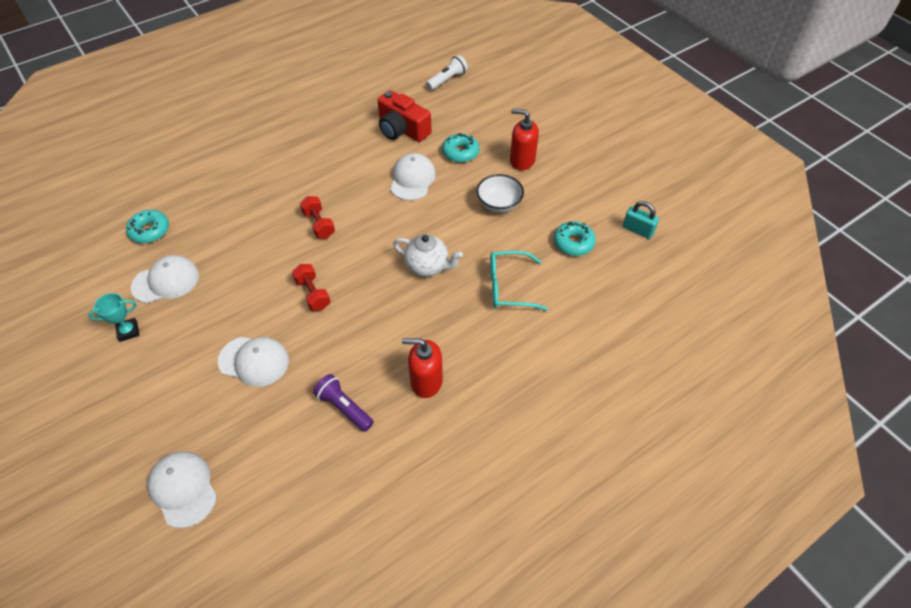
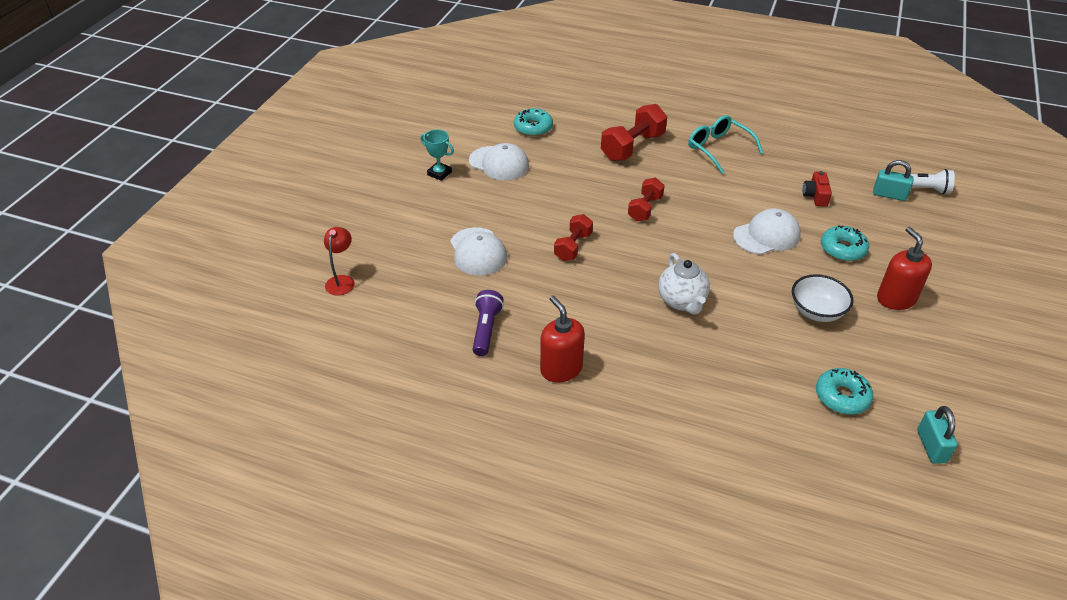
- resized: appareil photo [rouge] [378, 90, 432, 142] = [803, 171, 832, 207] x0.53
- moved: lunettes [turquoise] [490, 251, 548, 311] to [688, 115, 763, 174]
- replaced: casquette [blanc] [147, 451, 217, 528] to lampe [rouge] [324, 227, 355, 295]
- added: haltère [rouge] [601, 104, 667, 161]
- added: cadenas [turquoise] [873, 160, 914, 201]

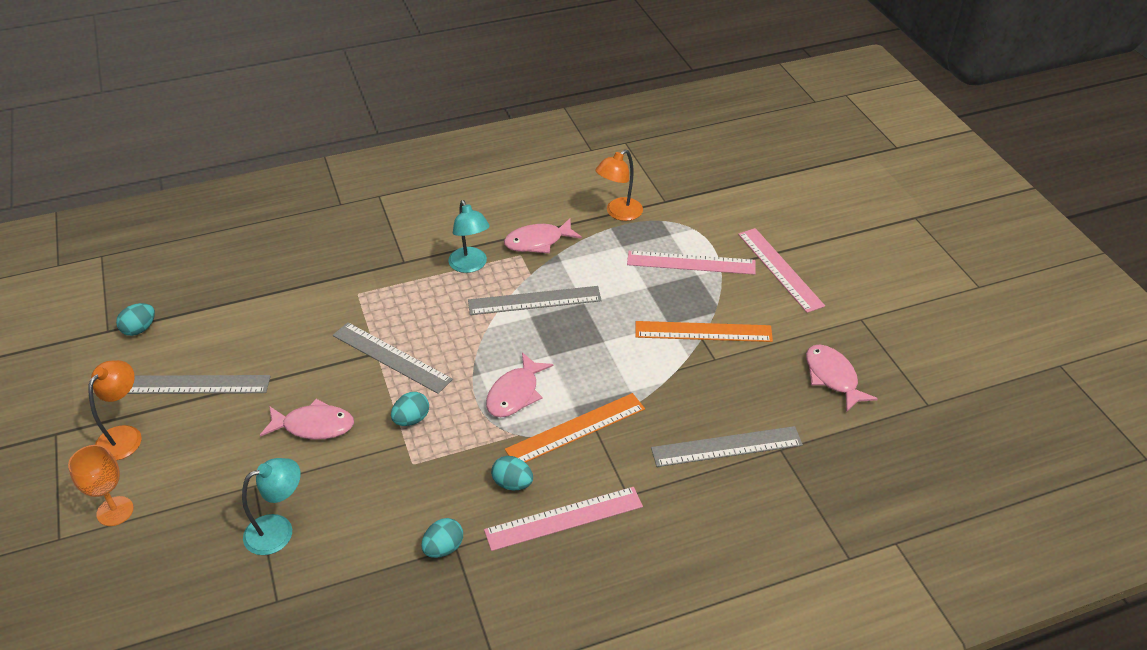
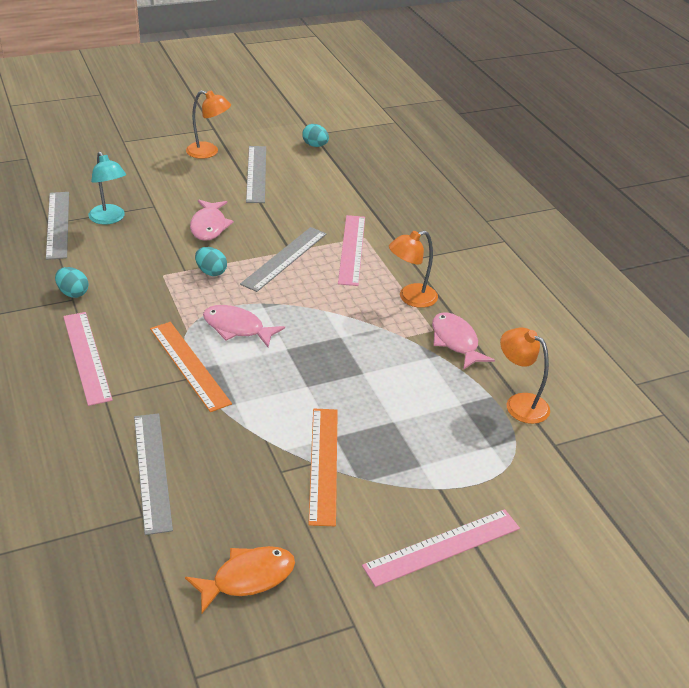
- recoloured: lampe [turquoise] [448, 200, 490, 273] to lampe [orange] [389, 231, 438, 308]
- moved: règle [rose] [627, 251, 756, 275] to [338, 215, 365, 286]
- moved: règle [gris] [468, 286, 602, 315] to [46, 192, 69, 260]
- recoloured: poisson [rose] [806, 344, 878, 412] to poisson [orange] [185, 546, 295, 613]
- removed: verre à pied [orange] [68, 445, 134, 526]
- removed: œuf [turquoise] [491, 456, 533, 490]

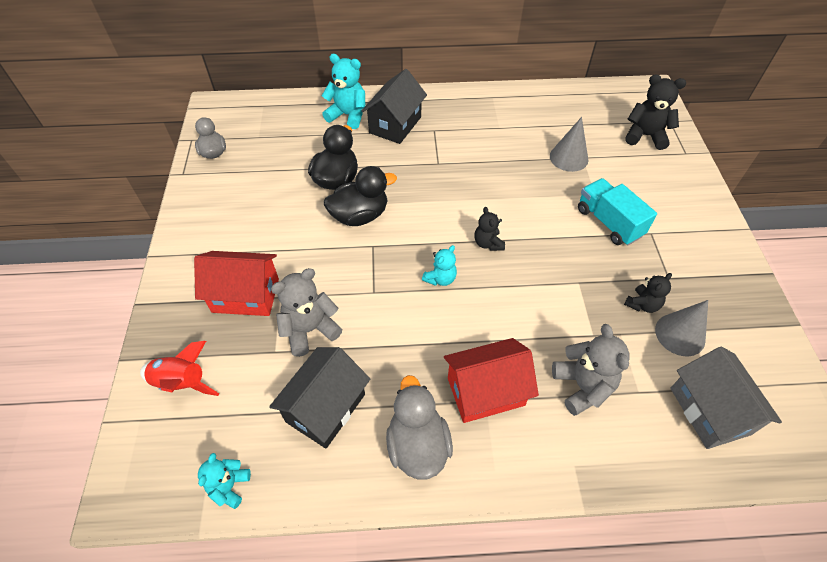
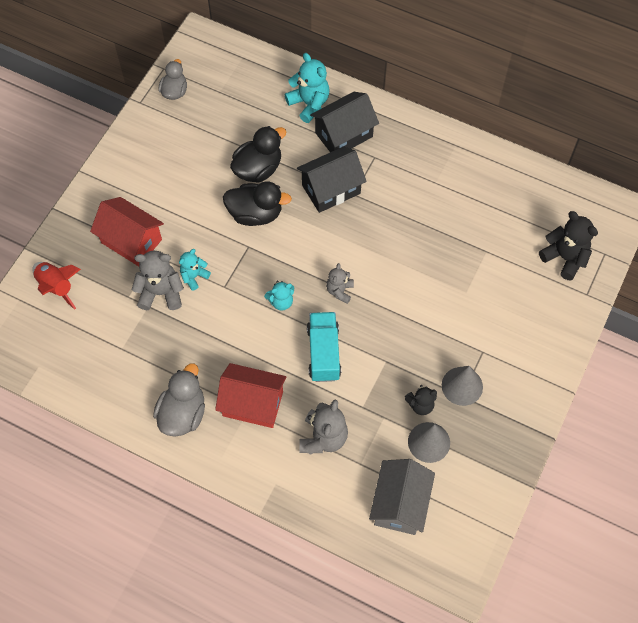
- moved: cône [gris] [550, 117, 588, 172] to [442, 366, 483, 406]
- moved: camion [turquoise] [578, 178, 657, 246] to [307, 312, 341, 382]
- recoloured: ours en peluche [noir] [474, 207, 505, 251] to ours en peluche [gris] [326, 263, 354, 304]
- moved: maison [noir] [269, 347, 370, 448] to [297, 146, 367, 213]
- moved: ours en peluche [turquoise] [198, 453, 251, 509] to [179, 249, 211, 291]

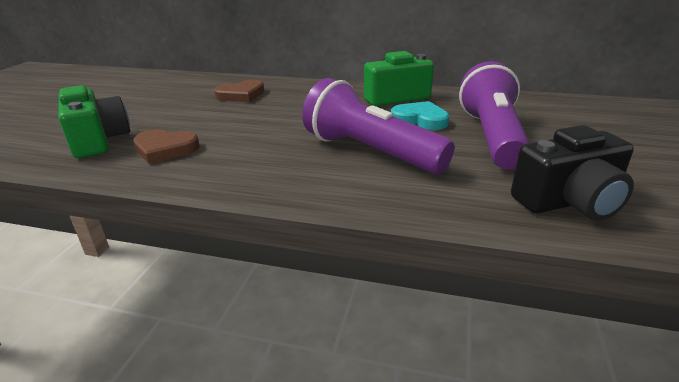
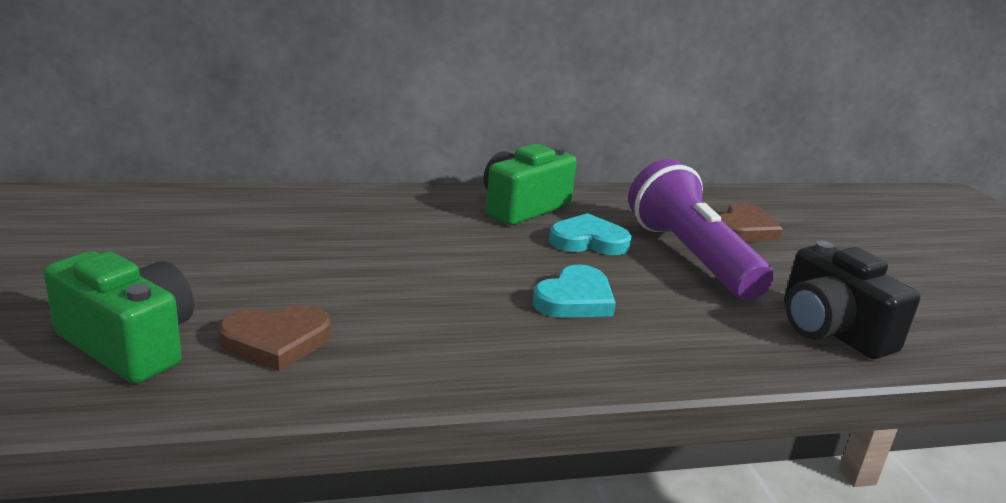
- replaced: lampe de poche [violet] [302, 78, 455, 174] to cœur [turquoise] [533, 265, 616, 318]
- moved: cœur [marron] [214, 79, 264, 102] to [719, 203, 783, 242]
- turned: appareil photo [noir] [511, 125, 634, 221] = [784, 241, 920, 359] 105 degrees clockwise

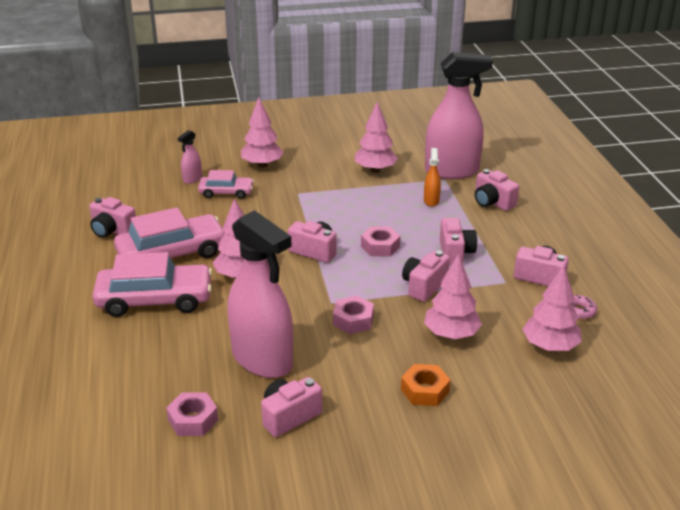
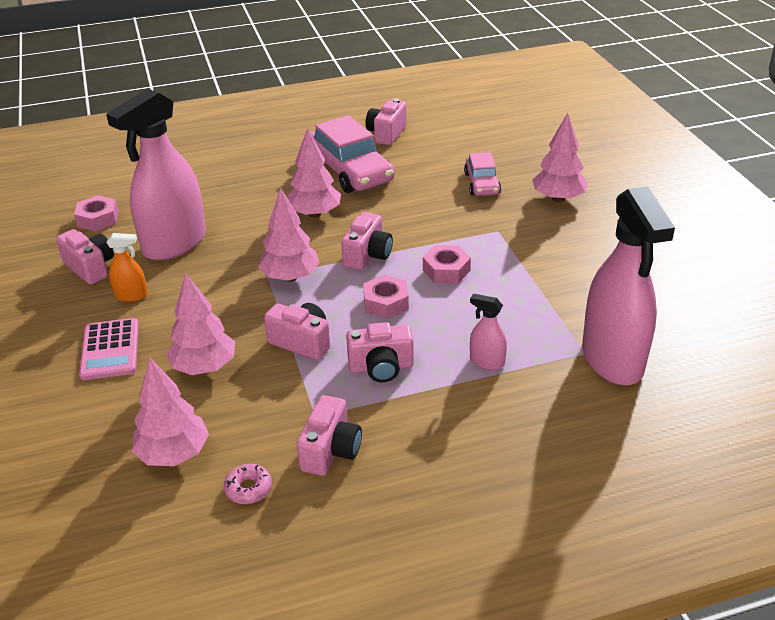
- moved: arbre [rose] [355, 101, 398, 173] to [258, 187, 320, 282]
- moved: vaporisateur [rose] [178, 130, 202, 184] to [470, 294, 507, 370]
- moved: vaporisateur [orange] [424, 148, 441, 207] to [106, 233, 148, 302]
- removed: appareil photo [rose] [475, 169, 519, 211]
- removed: voiture [rose] [92, 252, 212, 317]
- moved: écrou [rose] [333, 296, 374, 334] to [423, 245, 471, 283]
- replaced: écrou [orange] [401, 364, 450, 406] to calculatrice [rose] [79, 318, 139, 380]

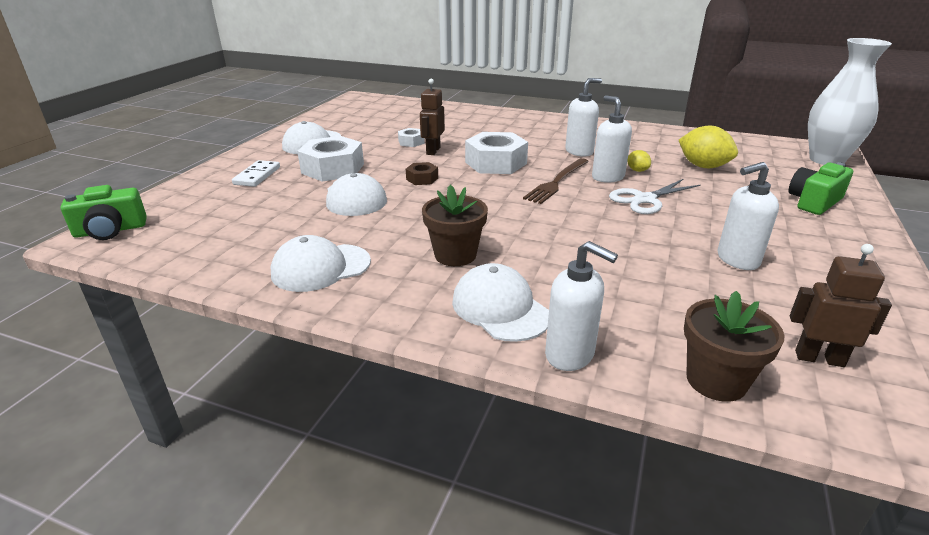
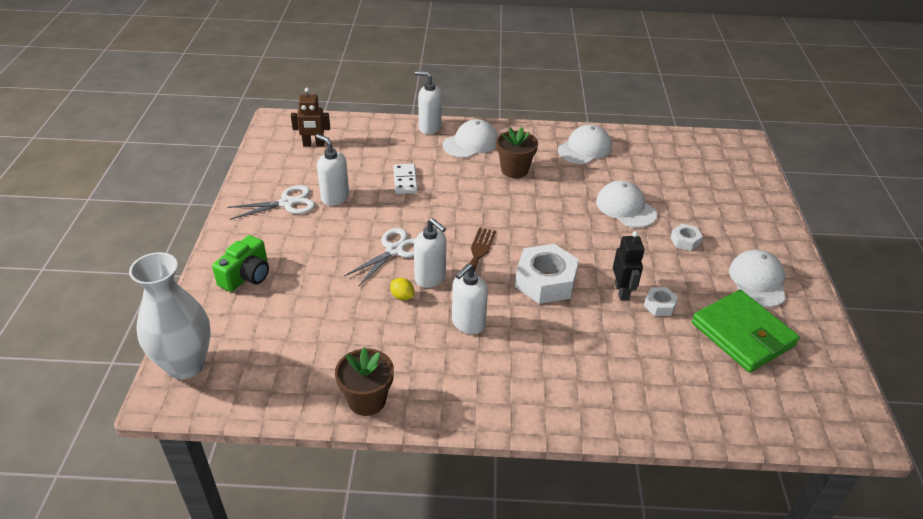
- recoloured: robot [marron] [420, 79, 445, 155] to robot [noir] [613, 231, 644, 301]
- removed: citron [jaune] [679, 126, 738, 168]
- resized: écrou [blanc] [297, 136, 364, 182] = [670, 224, 703, 251] x0.49
- moved: domino [blanc] [232, 160, 280, 187] to [393, 164, 418, 194]
- removed: écrou [marron] [406, 162, 438, 185]
- turned: distributeur de savon [blanc] [718, 162, 779, 270] = [316, 134, 349, 206] 105 degrees counterclockwise
- removed: appareil photo [vert] [60, 185, 147, 240]
- turned: casquette [blanc] [452, 263, 549, 342] = [443, 119, 498, 158] 75 degrees counterclockwise
- moved: pot de fleurs [marron] [684, 291, 785, 402] to [335, 347, 394, 416]
- added: ciseaux [blanc] [227, 185, 315, 220]
- added: portefeuille [vert] [692, 290, 800, 372]

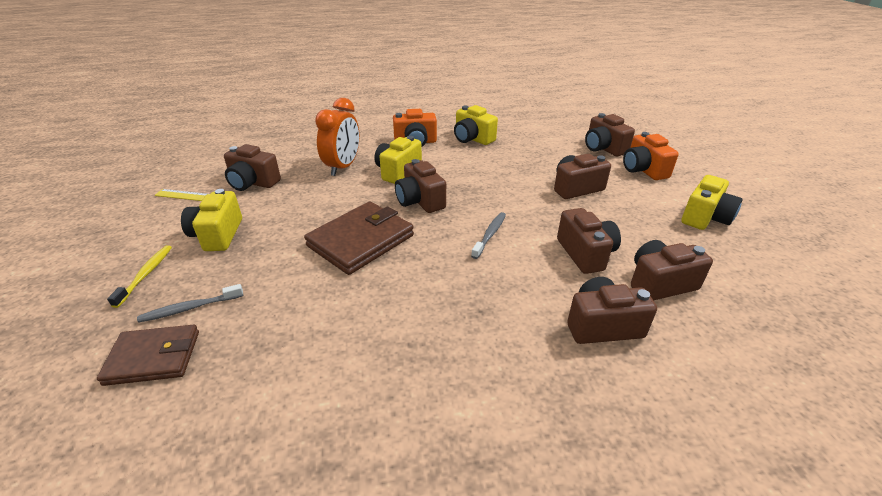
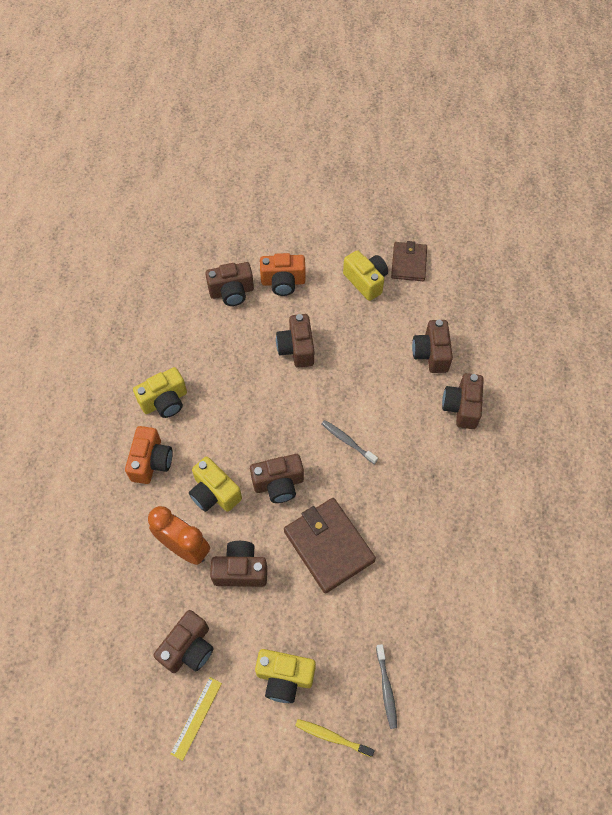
- moved: appareil photo [marron] [557, 208, 621, 274] to [210, 541, 267, 587]
- moved: portefeuille [marron] [97, 325, 199, 386] to [391, 241, 427, 281]

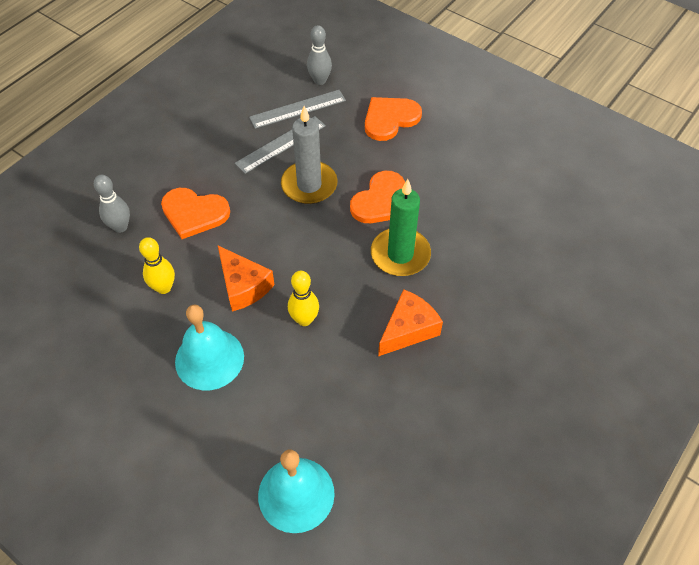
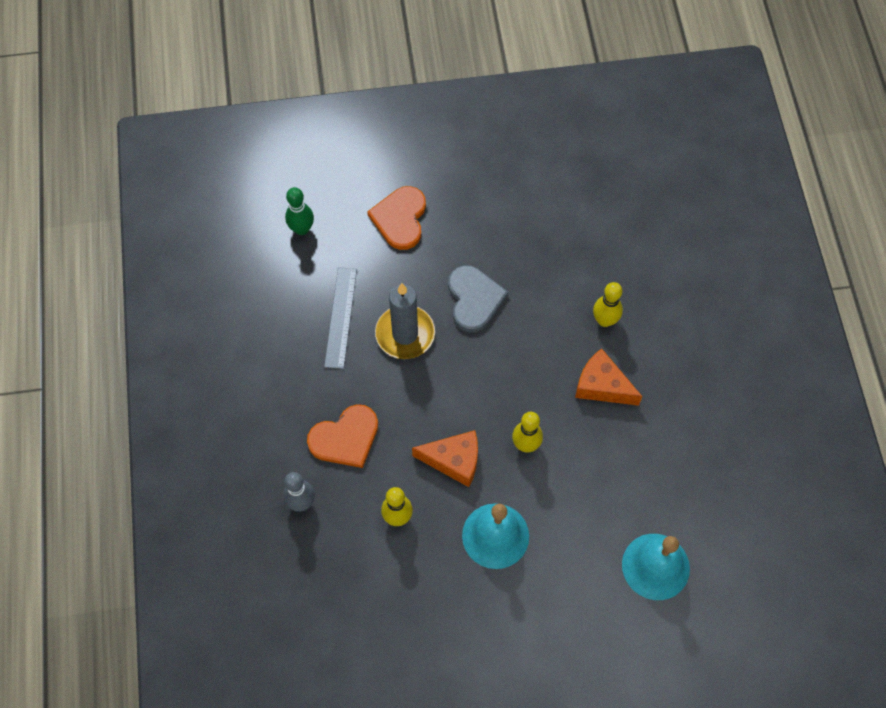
- recoloured: quille [gris] [307, 25, 332, 85] to quille [vert] [285, 187, 314, 235]
- removed: règle [gris] [249, 90, 346, 129]
- recoloured: cœur [orange] [350, 171, 405, 223] to cœur [gris] [448, 265, 508, 332]
- removed: bougie [vert] [371, 179, 431, 276]
- turned: fromage [orange] [378, 289, 443, 356] = [575, 348, 643, 406] 60 degrees counterclockwise
- added: quille [jaune] [593, 282, 623, 327]

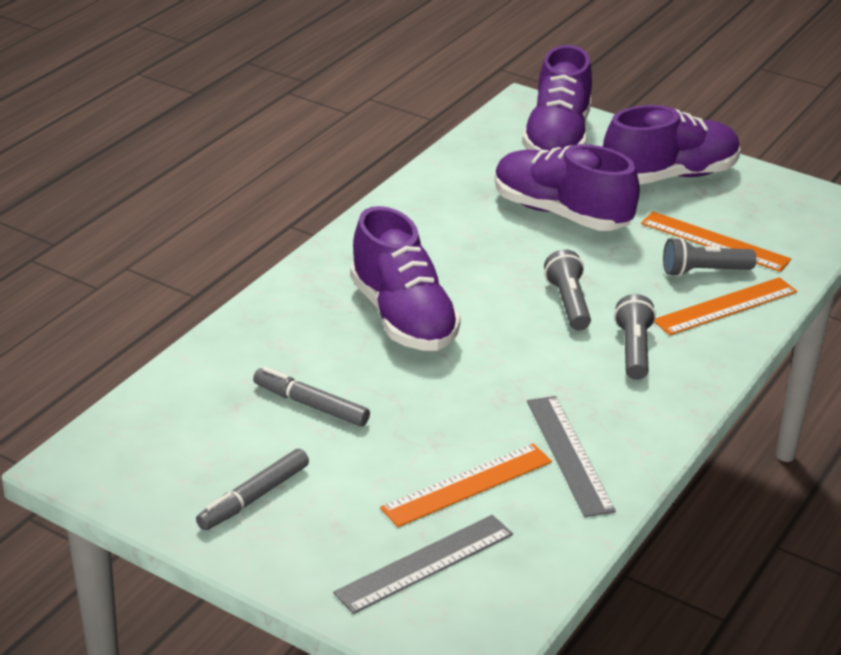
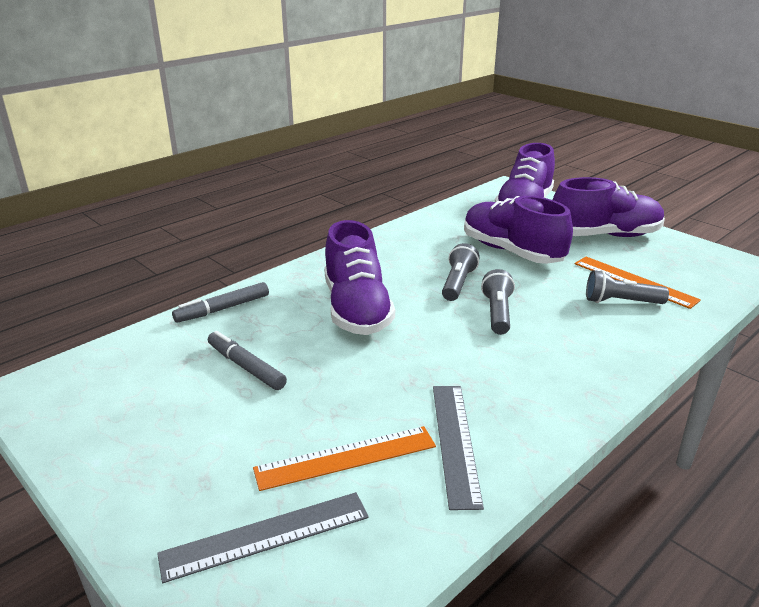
- removed: règle [orange] [655, 277, 797, 335]
- moved: lampe de poche [gris] [614, 294, 656, 380] to [442, 243, 480, 301]
- moved: feutre [gris] [196, 449, 309, 530] to [172, 282, 269, 323]

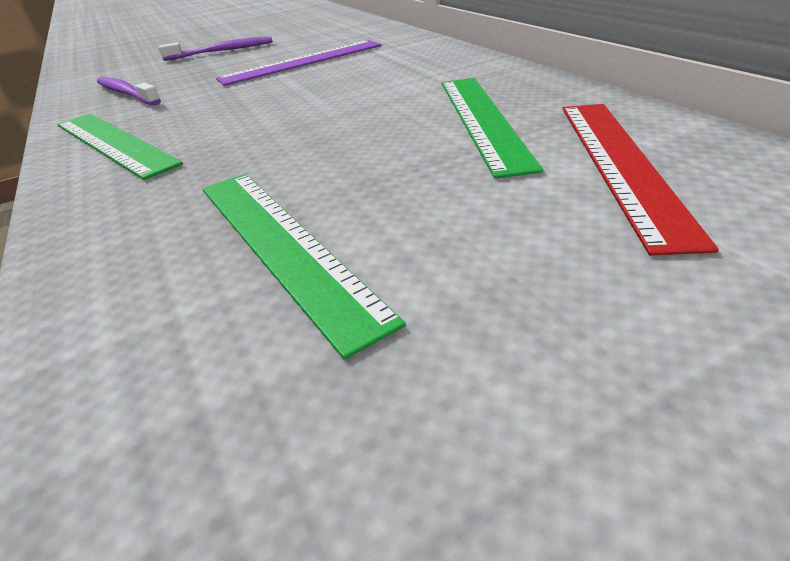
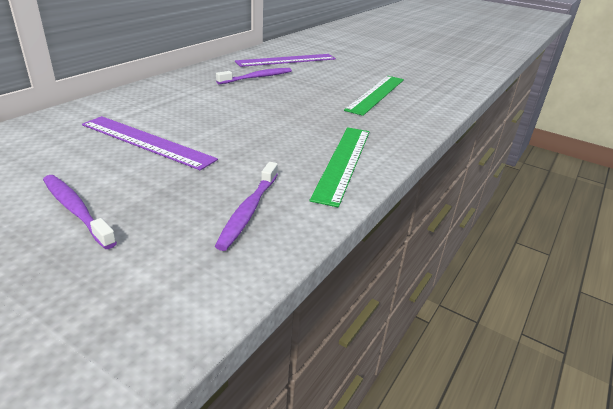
- replaced: règle [vert] [442, 78, 543, 179] to brosse à dents [violet] [216, 68, 292, 84]
- recoloured: règle [rouge] [563, 104, 719, 256] to règle [violet] [235, 54, 336, 67]

